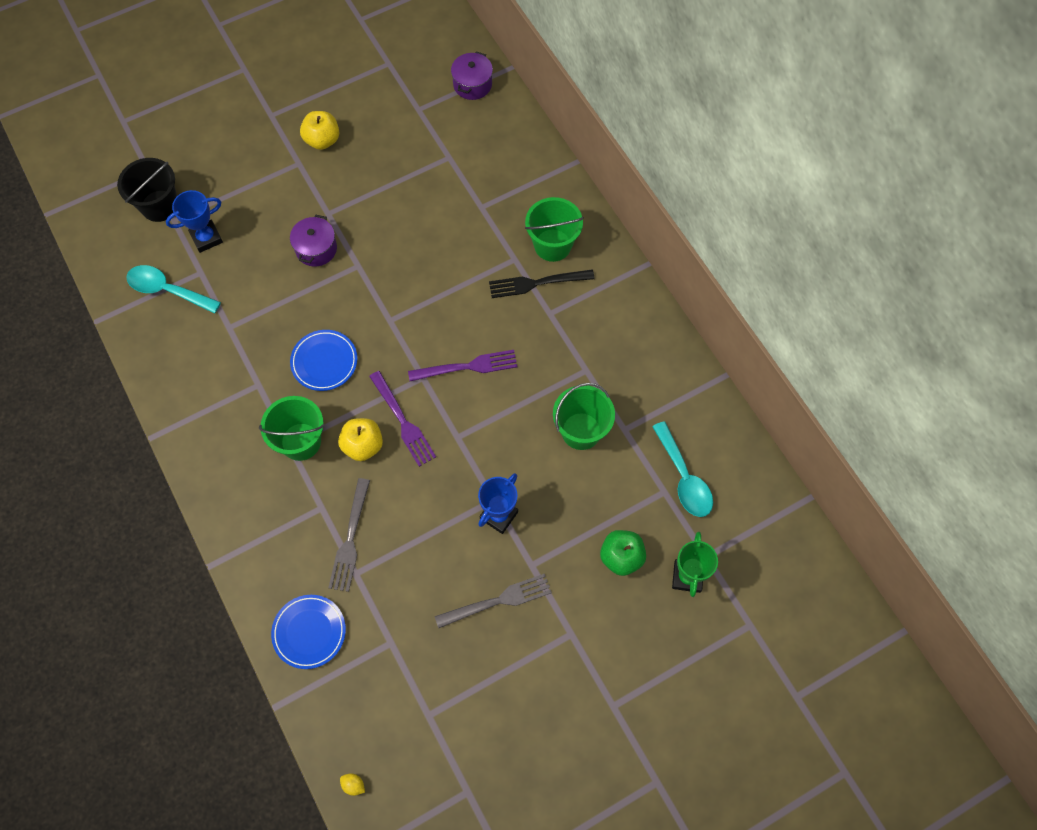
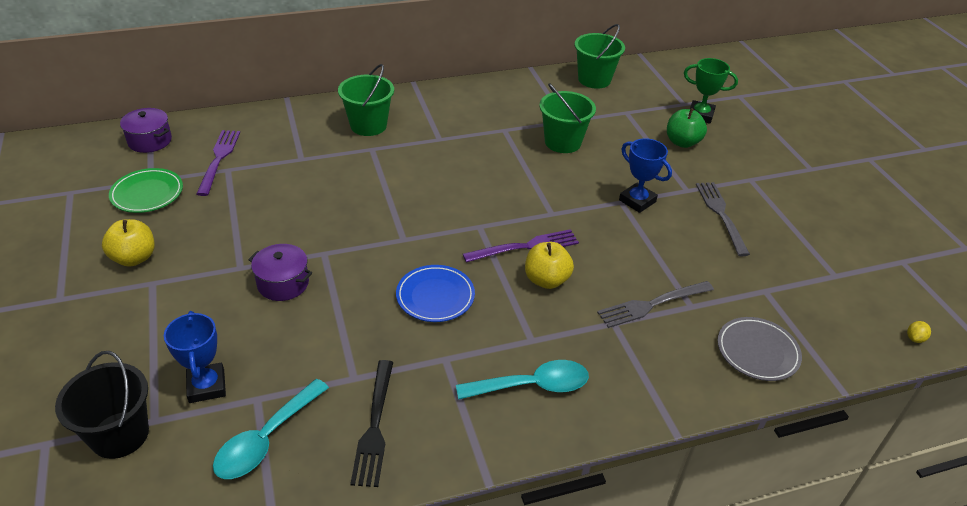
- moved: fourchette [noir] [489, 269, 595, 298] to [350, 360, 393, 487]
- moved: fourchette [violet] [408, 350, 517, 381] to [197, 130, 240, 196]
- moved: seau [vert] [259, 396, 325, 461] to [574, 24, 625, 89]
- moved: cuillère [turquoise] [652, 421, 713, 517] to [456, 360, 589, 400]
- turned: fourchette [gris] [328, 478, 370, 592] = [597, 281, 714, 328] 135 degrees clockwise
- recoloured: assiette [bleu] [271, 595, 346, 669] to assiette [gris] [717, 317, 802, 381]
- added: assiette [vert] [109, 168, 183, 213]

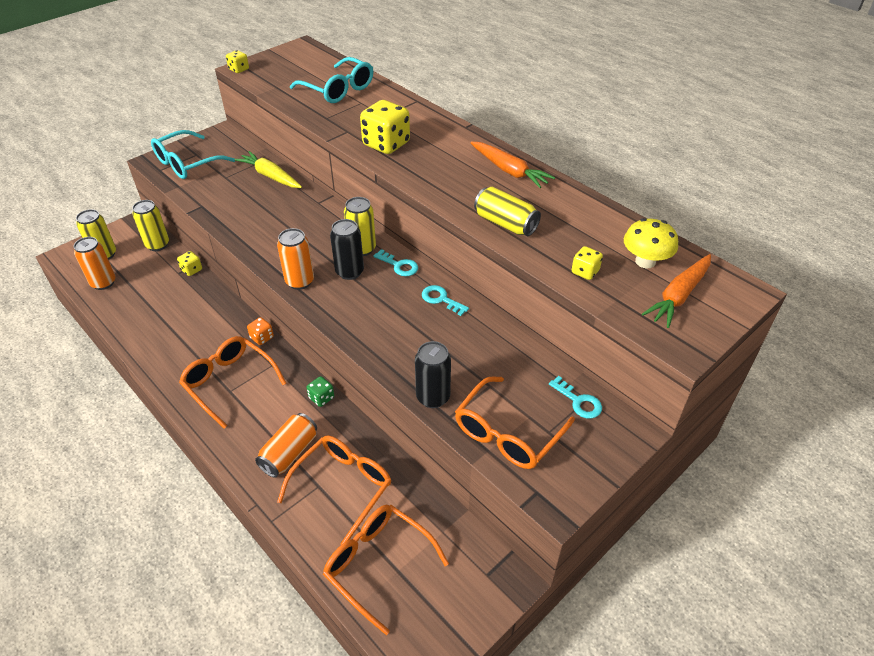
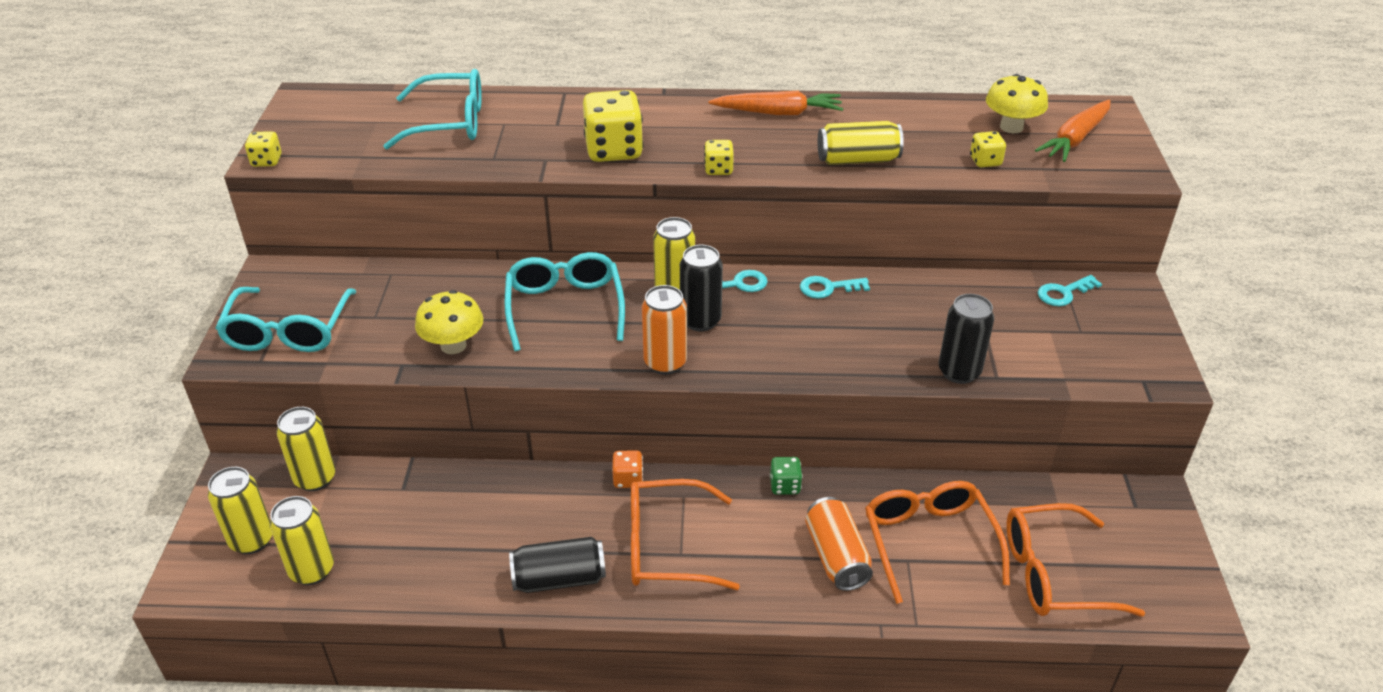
- removed: carotte [jaune] [234, 151, 302, 188]
- recoloured: canette [orange] [74, 237, 115, 290] to canette [jaune] [270, 496, 334, 585]
- moved: dé [jaune] [177, 251, 202, 276] to [704, 140, 734, 175]
- turned: carotte [orange] [642, 254, 711, 328] = [1035, 100, 1110, 162] 45 degrees clockwise
- removed: lunettes [orange] [455, 376, 575, 469]
- turned: clé [turquoise] [549, 376, 602, 419] = [1038, 275, 1102, 306] 150 degrees clockwise
- added: lunettes [turquoise] [505, 252, 625, 351]
- added: champignon [jaune] [415, 290, 484, 354]
- added: canette [noir] [509, 537, 606, 593]

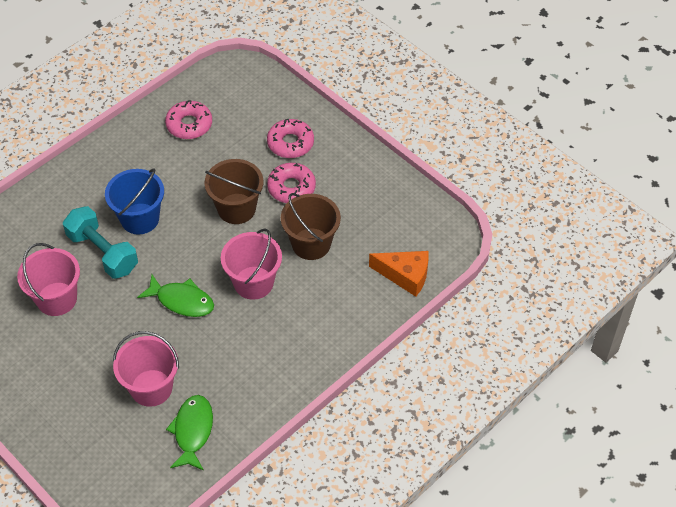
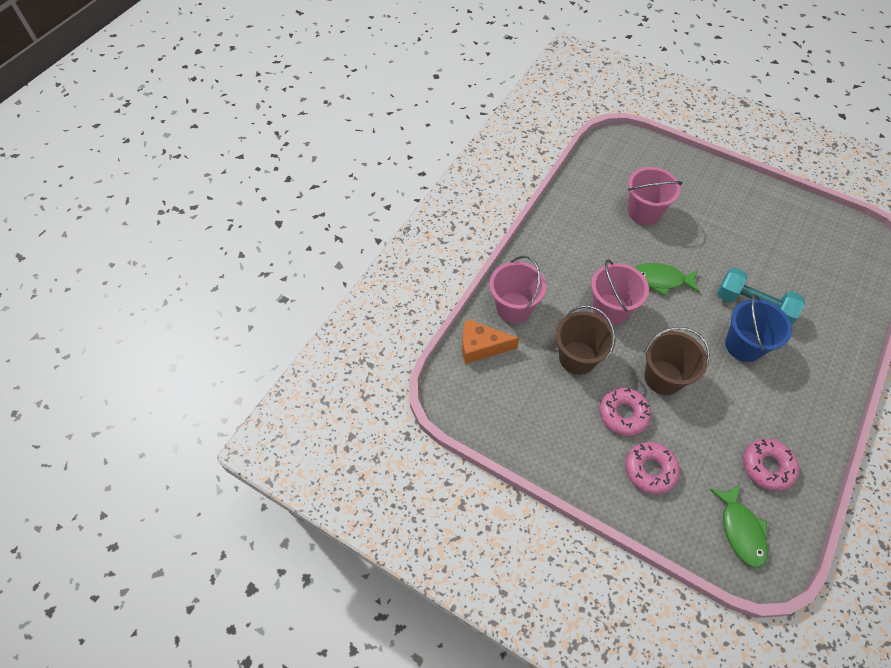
- moved: seau [rose] [17, 243, 80, 316] to [490, 256, 546, 323]
- moved: poisson [vert] [166, 395, 213, 471] to [709, 483, 768, 568]

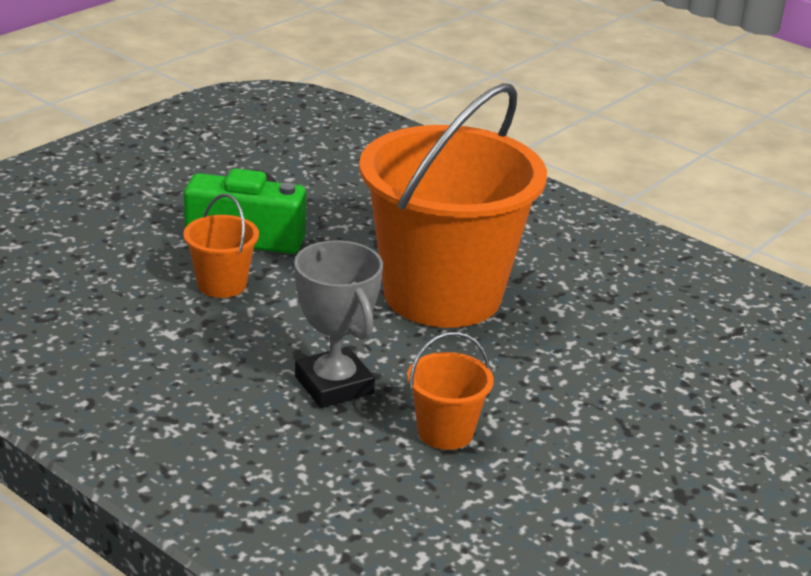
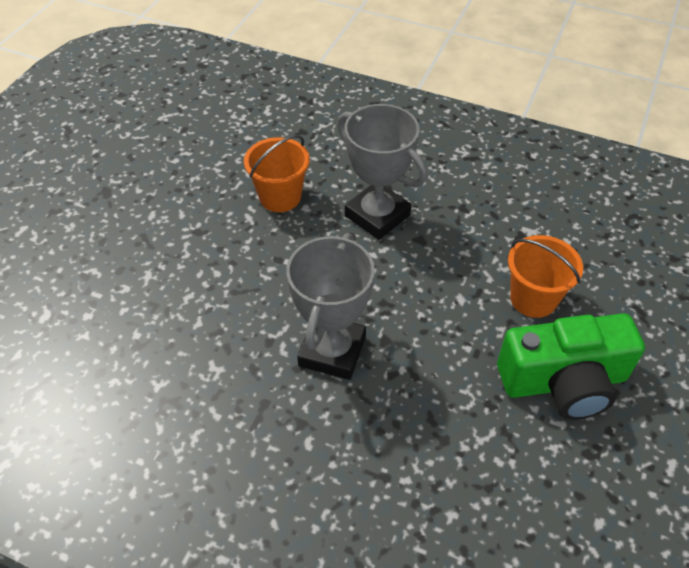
- replaced: seau [orange] [359, 83, 547, 328] to trophée [gris] [286, 233, 375, 380]

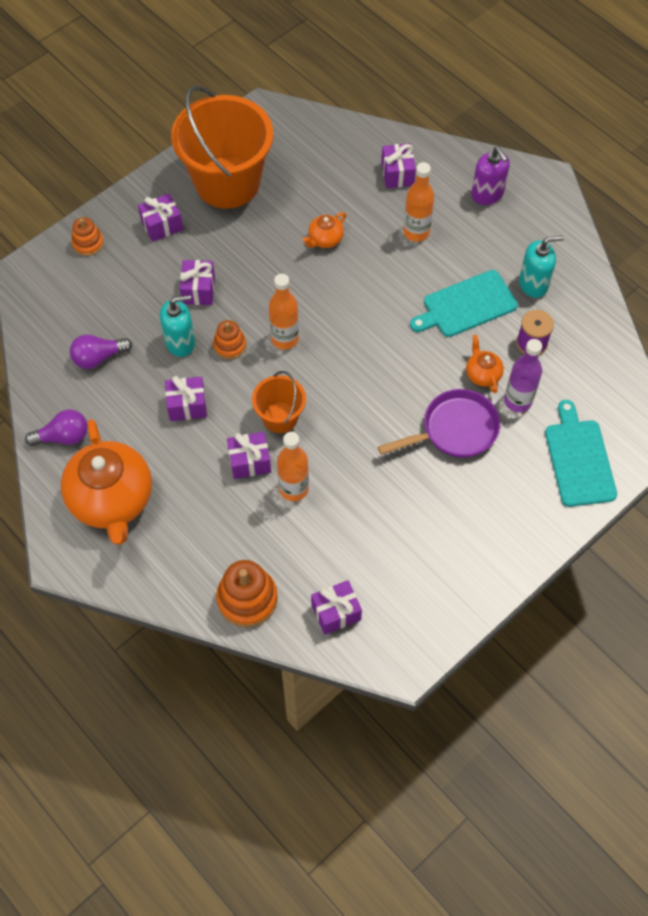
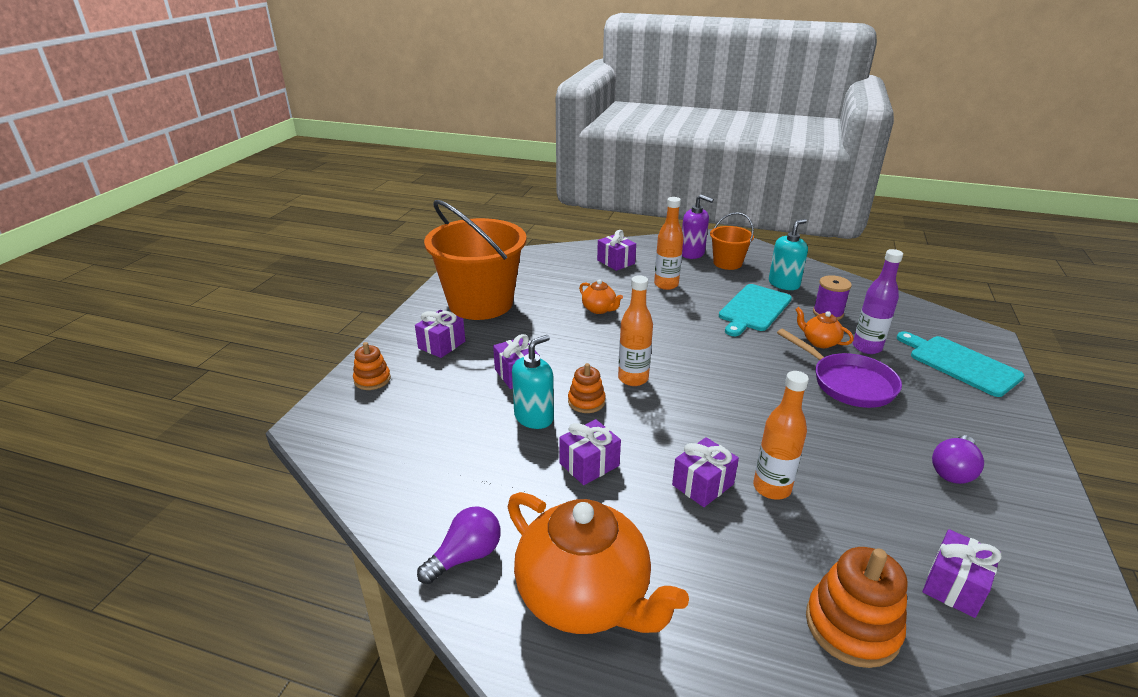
- turned: théière [orange] [303, 212, 346, 248] = [579, 279, 623, 314] 60 degrees counterclockwise
- moved: ampoule [violet] [70, 335, 132, 369] to [932, 435, 984, 484]
- moved: seau [orange] [252, 371, 306, 433] to [710, 212, 754, 270]
- turned: poêle [violet] [378, 389, 500, 458] = [777, 329, 902, 408] 105 degrees clockwise

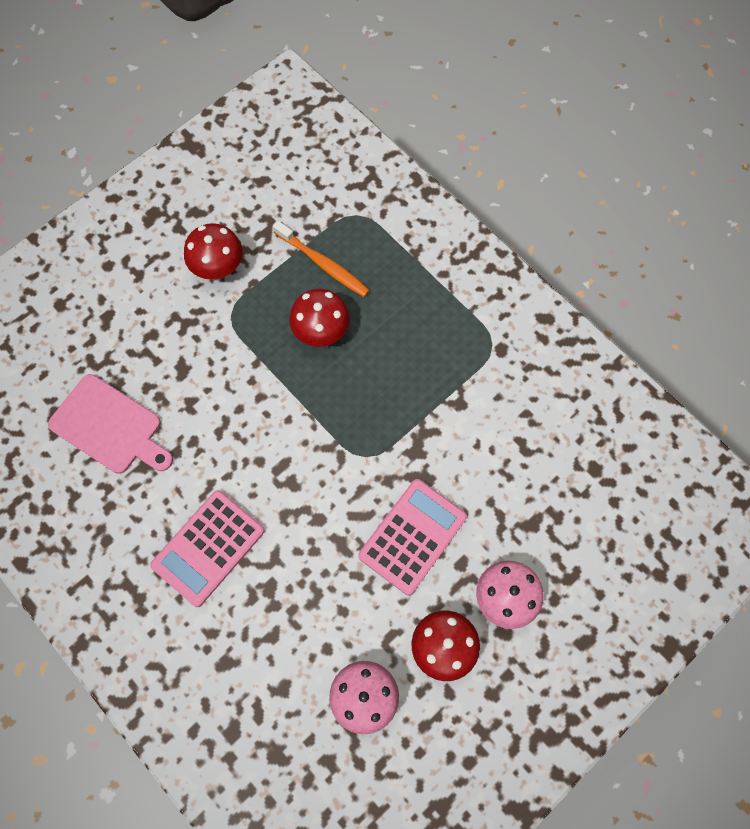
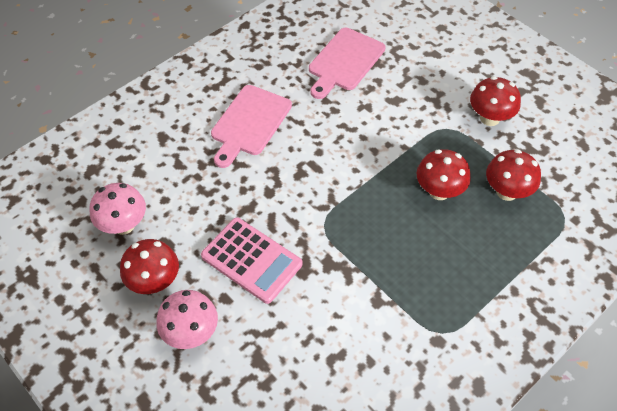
- replaced: brosse à dents [orange] [273, 221, 370, 297] to champignon [rouge] [486, 149, 541, 201]
- replaced: calculatrice [rose] [150, 490, 265, 607] to planche à découper [rose] [211, 85, 292, 168]

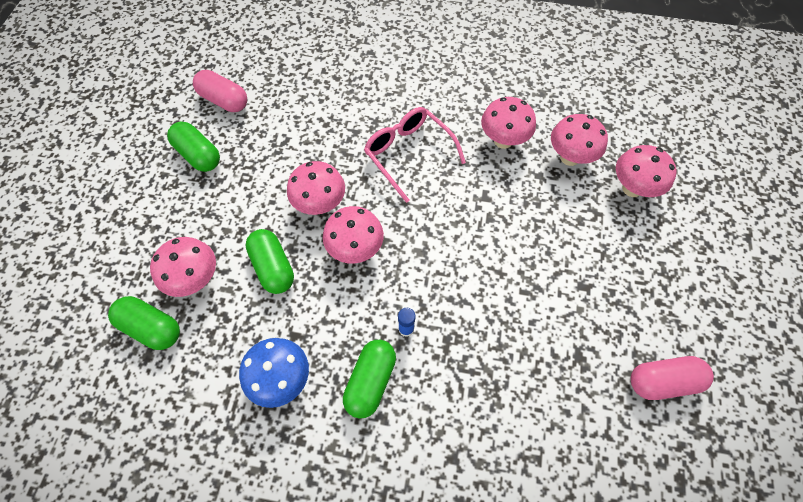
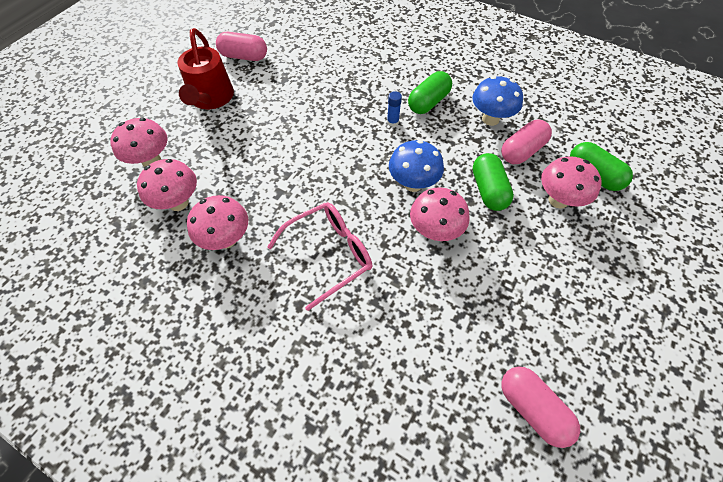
- turned: lunettes [rose] [364, 107, 466, 203] = [267, 202, 372, 311] 105 degrees counterclockwise
- removed: gélule [vert] [167, 122, 220, 172]
- recoloured: champignon [rose] [323, 206, 384, 264] to champignon [bleu] [389, 140, 444, 192]
- added: arrosoir [rouge] [178, 28, 234, 109]
- added: gélule [rose] [501, 120, 552, 164]

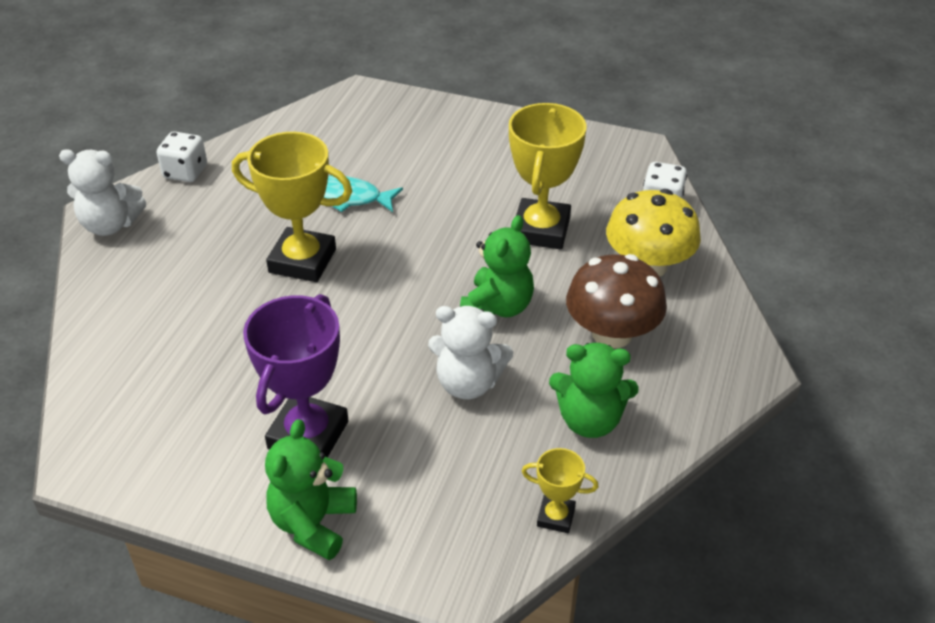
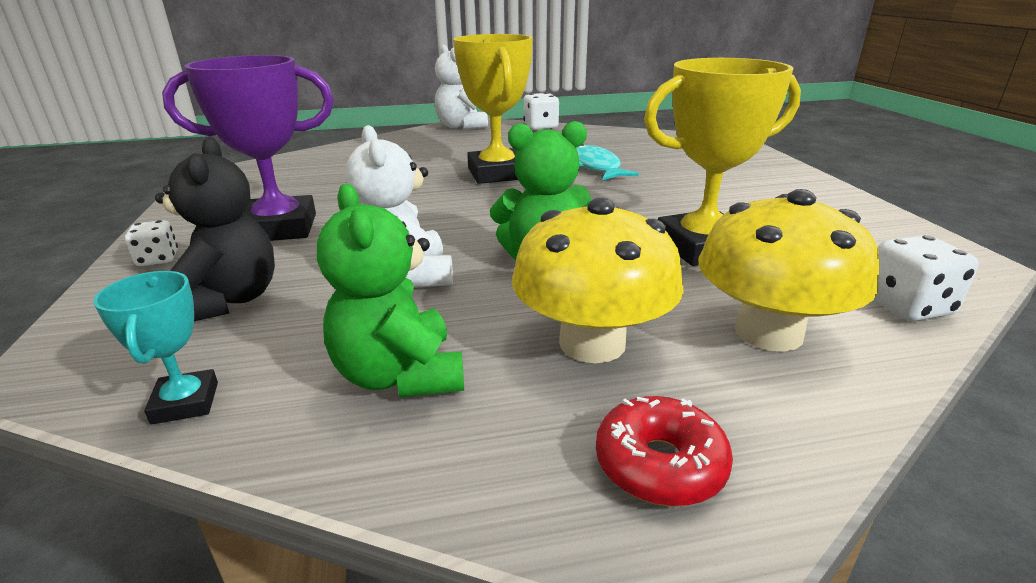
- recoloured: champignon [marron] [566, 254, 667, 348] to champignon [jaune] [512, 198, 684, 363]
- replaced: ours en peluche [vert] [265, 419, 357, 560] to dé [blanc] [125, 220, 178, 266]
- recoloured: trophée [jaune] [521, 448, 599, 533] to trophée [turquoise] [93, 271, 218, 424]
- added: ours en peluche [noir] [155, 137, 275, 321]
- added: beignet [rouge] [596, 396, 733, 507]

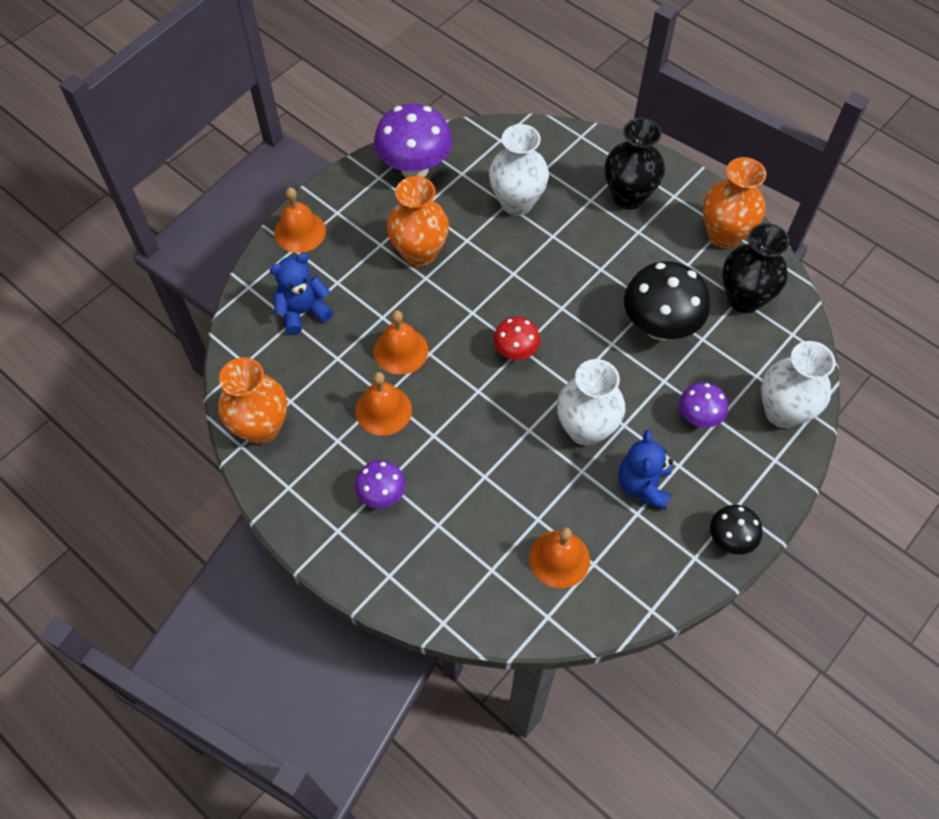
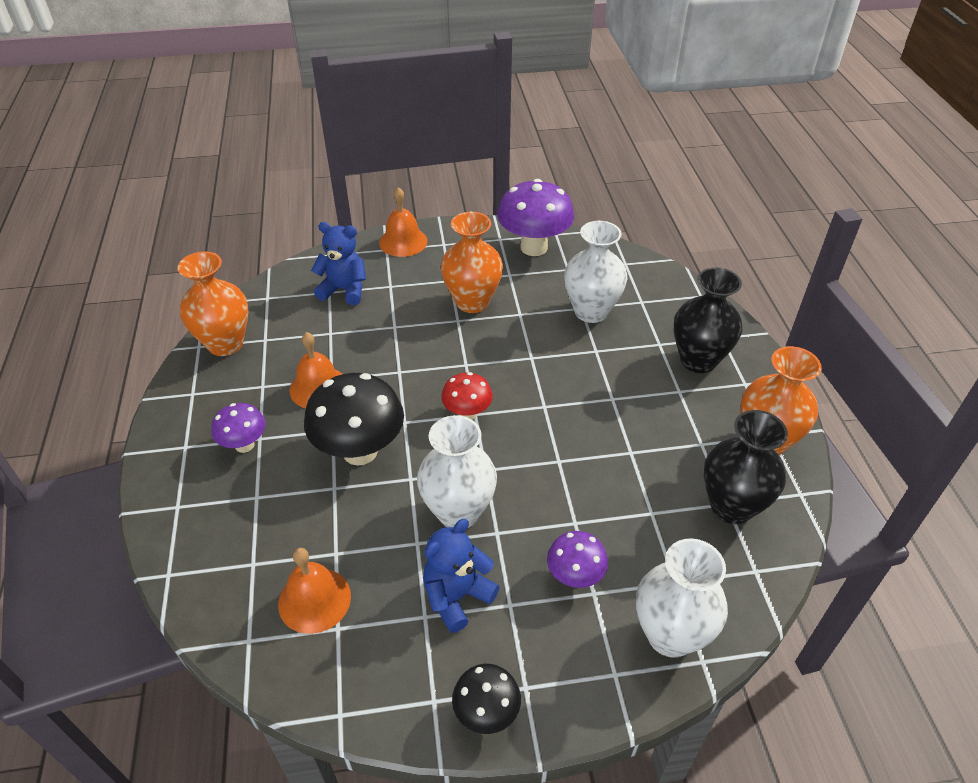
- moved: champignon [noir] [624, 261, 710, 340] to [304, 373, 404, 466]
- removed: cloche [orange] [374, 310, 428, 375]

